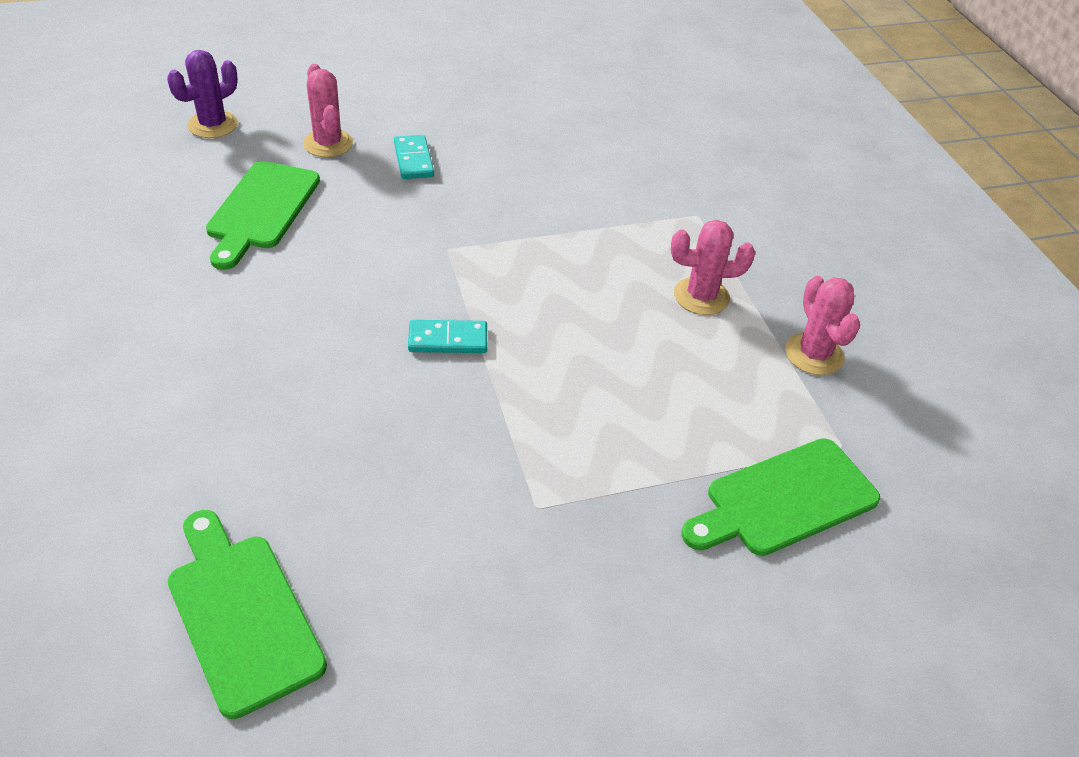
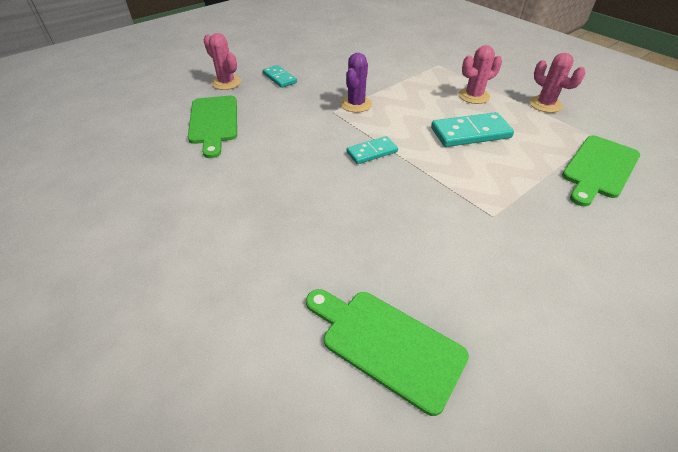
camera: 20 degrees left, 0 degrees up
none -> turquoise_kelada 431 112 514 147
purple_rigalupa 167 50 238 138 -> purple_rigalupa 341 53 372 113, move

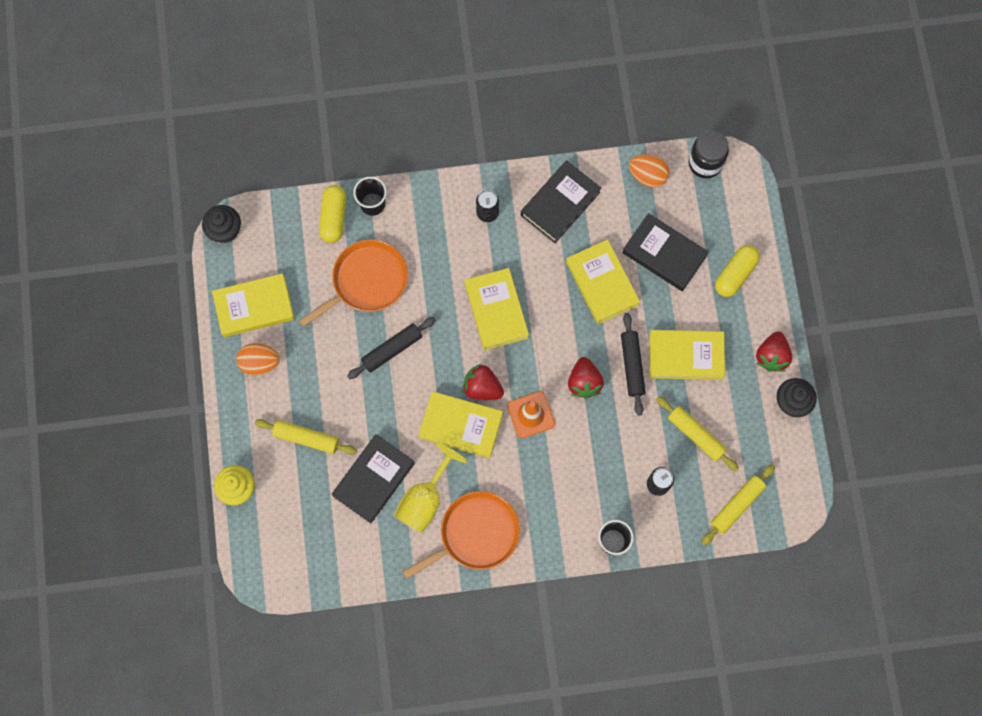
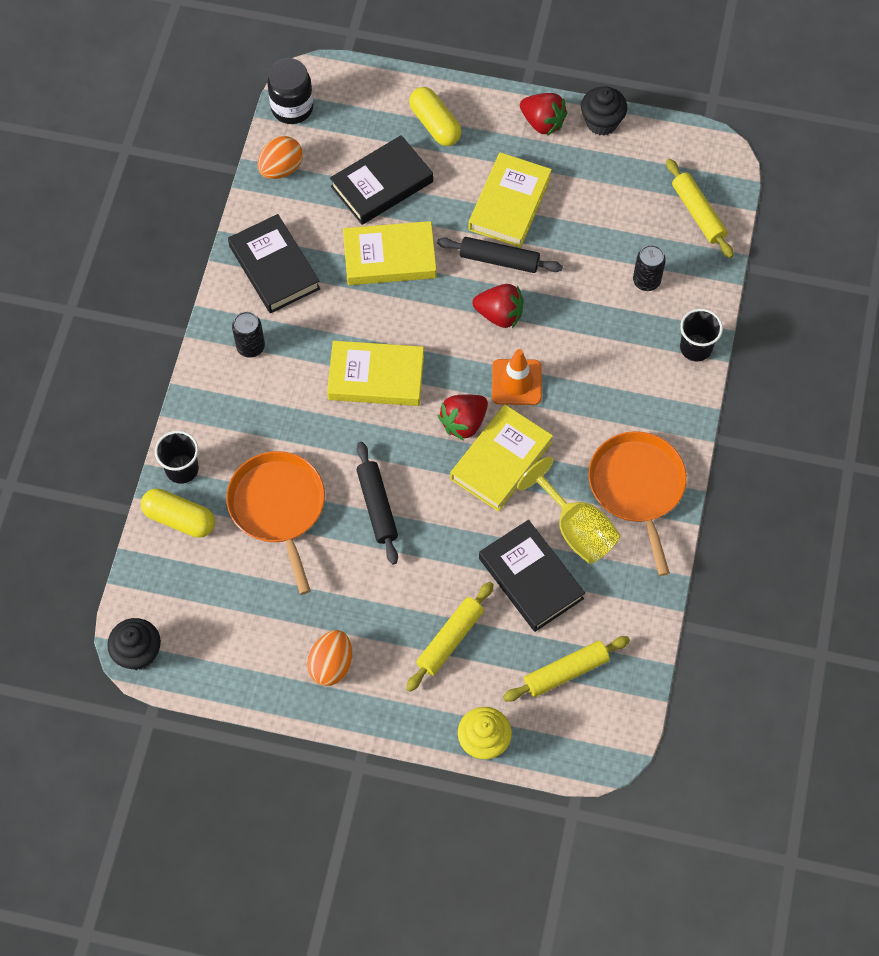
camera: 70 degrees left, 10 degrees down
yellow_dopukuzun 212 273 295 337 -> none
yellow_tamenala 656 396 739 471 -> yellow_tamenala 503 636 630 702, move

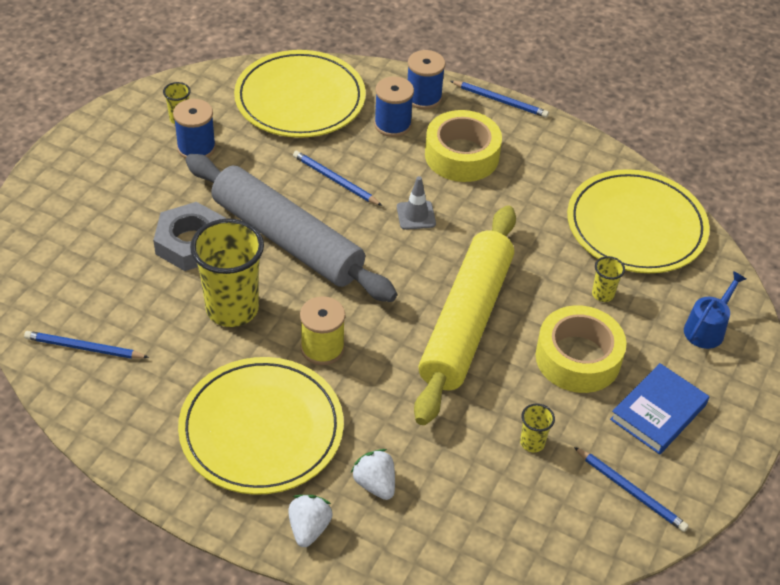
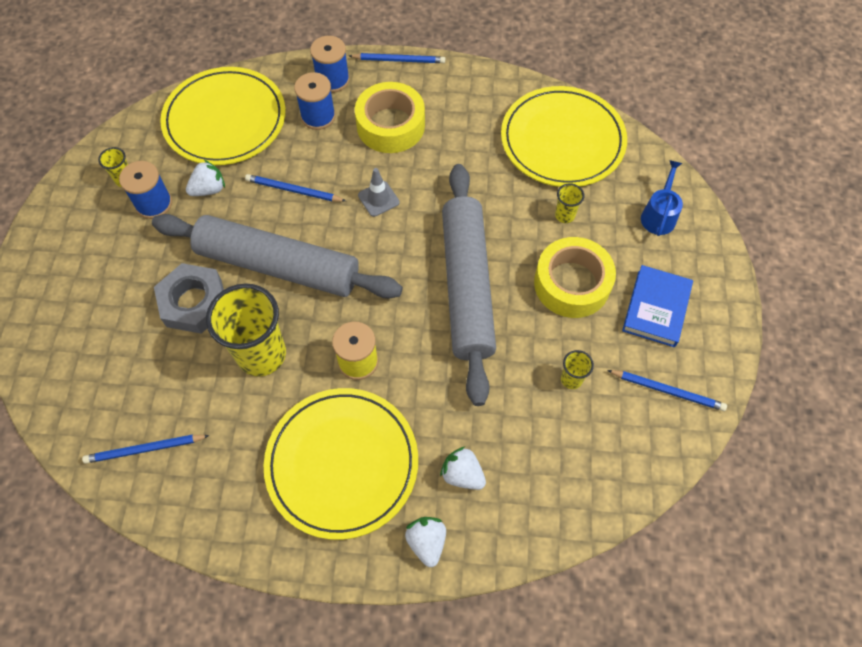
camera: 20 degrees left, 15 degrees up
none -> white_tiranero 186 160 225 196
yellow_tamenala 414 205 516 425 -> grey_tamenala 442 164 496 406

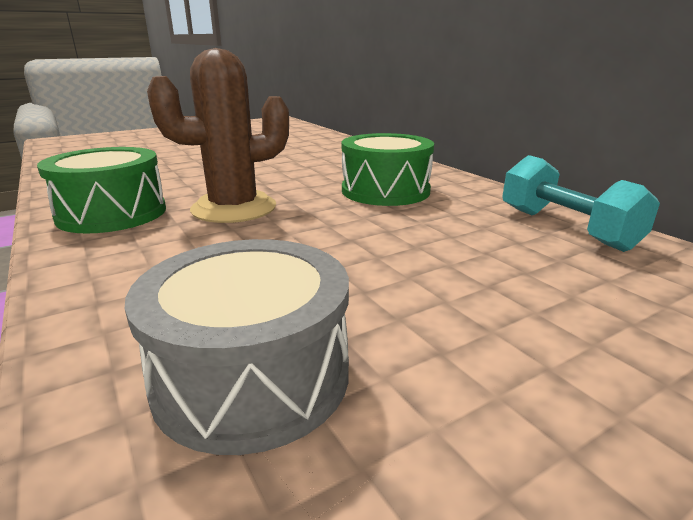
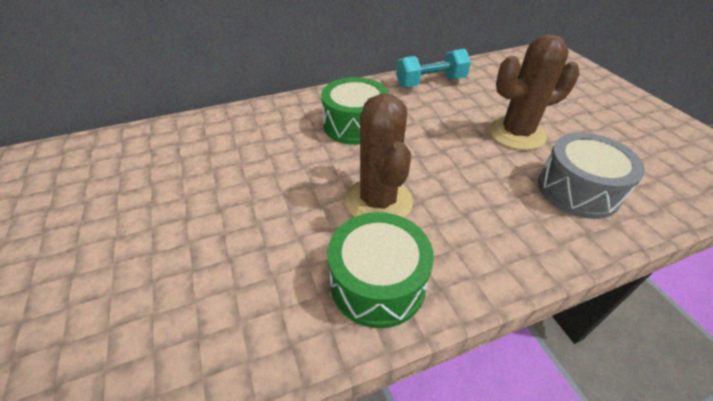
camera: 80 degrees left, 20 degrees up
none -> brown_rigalupa 489 34 580 150

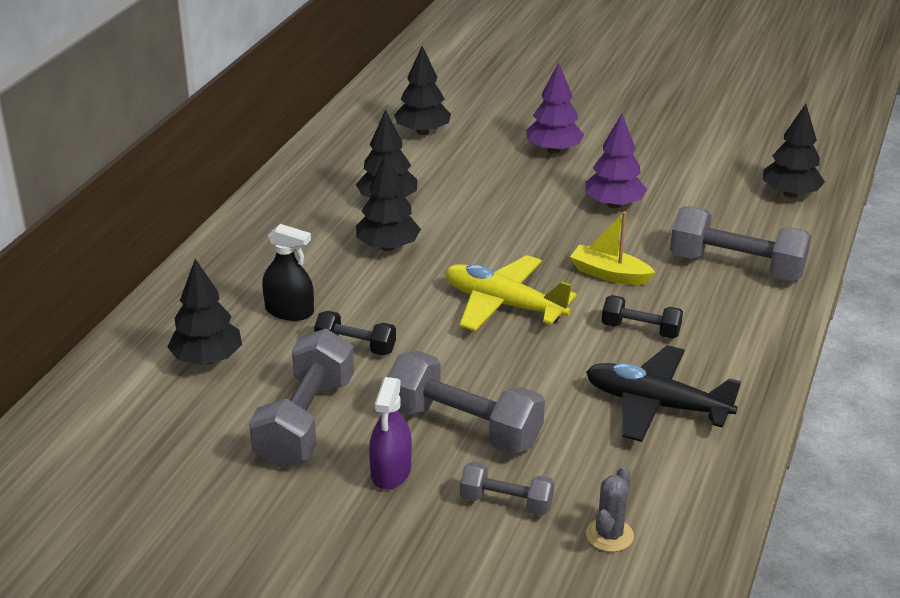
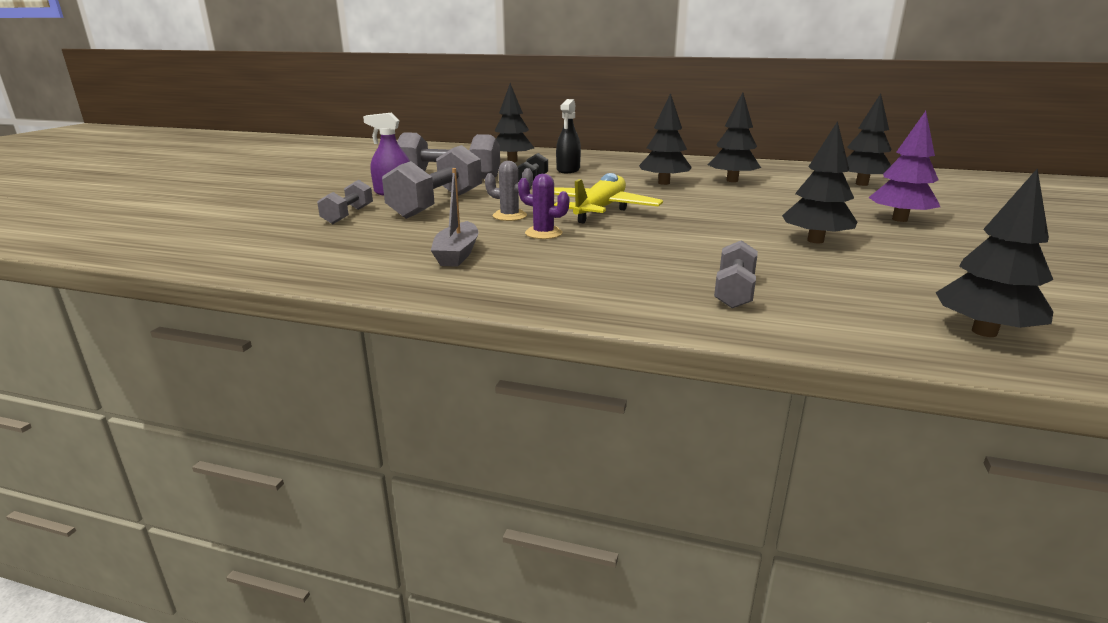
camera: 85 degrees right, 10 degrees down
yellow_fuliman 570 211 655 285 -> none
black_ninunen 602 295 683 339 -> none
none -> purple_rigalupa 518 174 569 239
grey_rigalupa 586 466 634 552 -> grey_rigalupa 485 161 533 221, move
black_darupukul 586 345 741 442 -> grey_fuliman 431 168 479 267
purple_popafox 585 114 647 208 -> black_popafox 782 121 857 243
grey_ninunen 670 206 811 281 -> grey_ninunen 714 240 758 308, x0.55

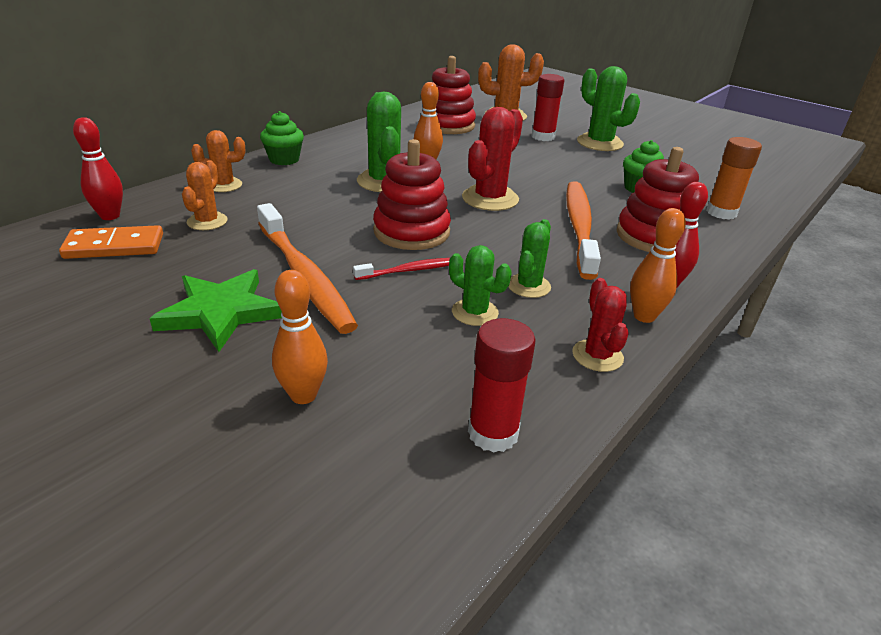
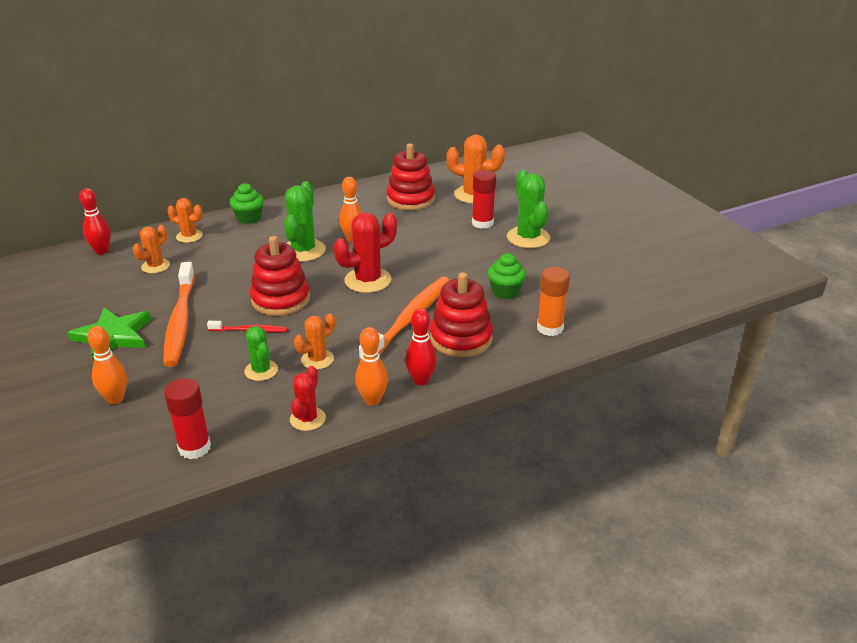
camera: 25 degrees right, 0 degrees up
orange_kelada 59 225 163 259 -> none
green_rigalupa 508 219 551 298 -> orange_rigalupa 294 313 335 369

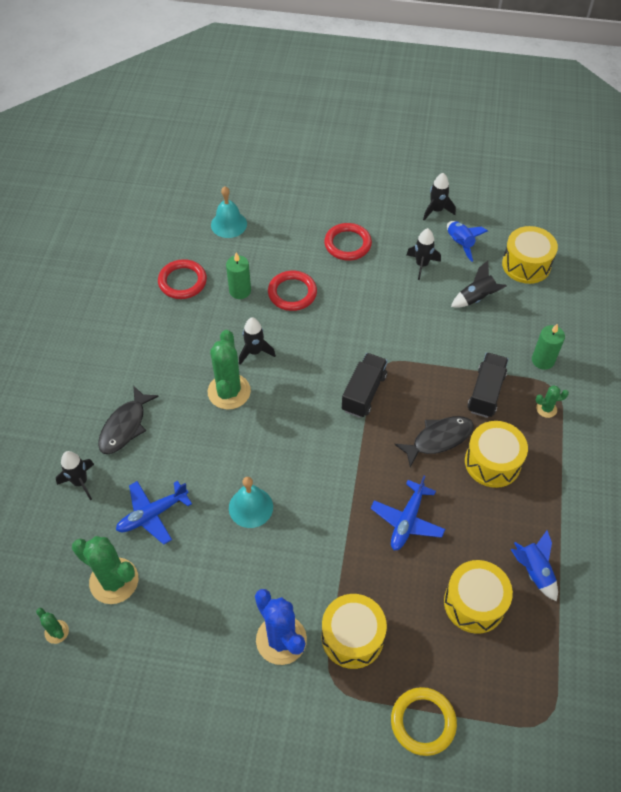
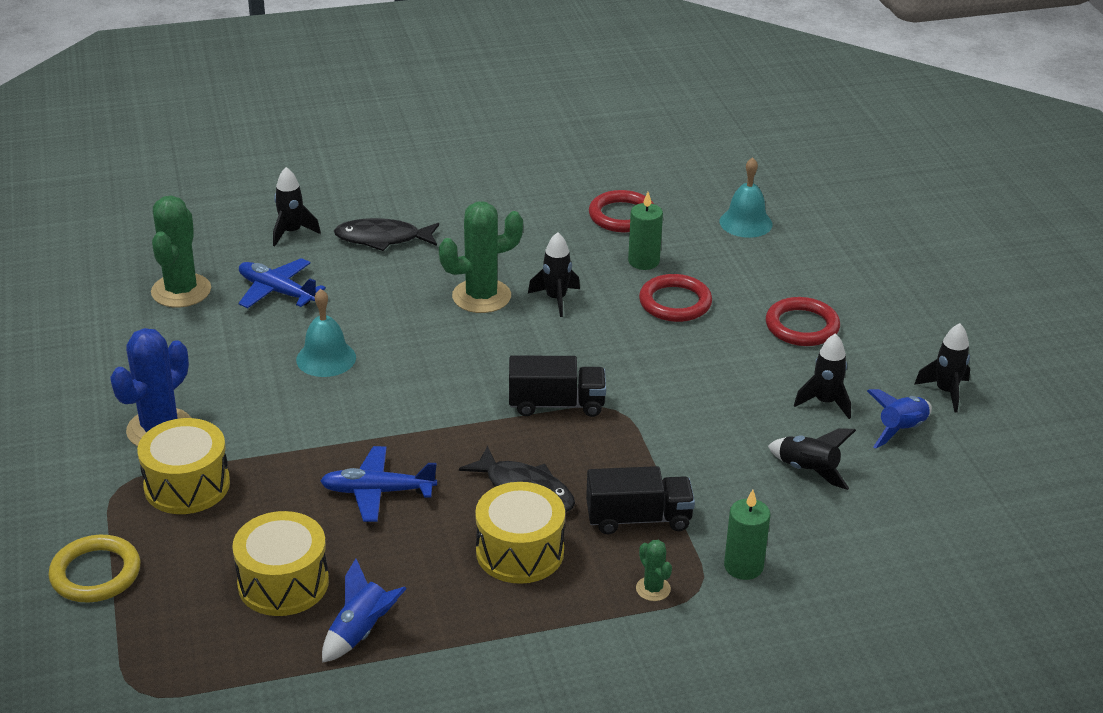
camera: 65 degrees right, 20 degrees down
green_rigalupa 36 608 69 644 -> none
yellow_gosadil 502 226 558 284 -> none

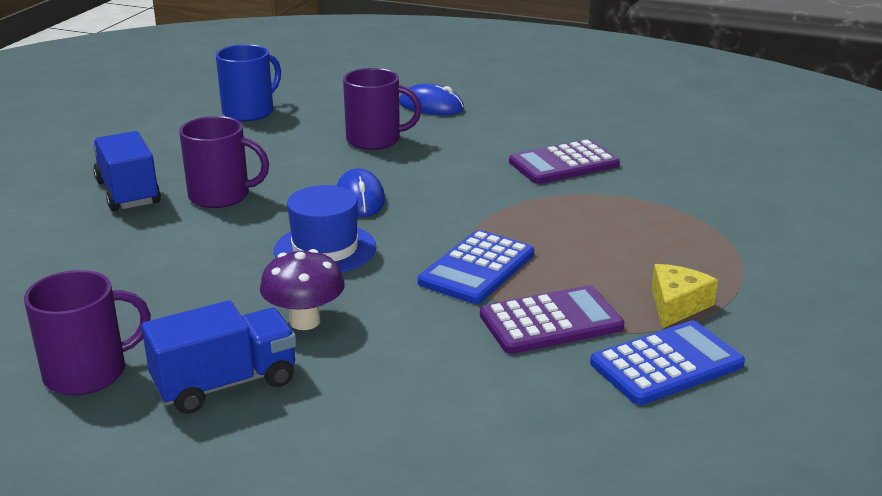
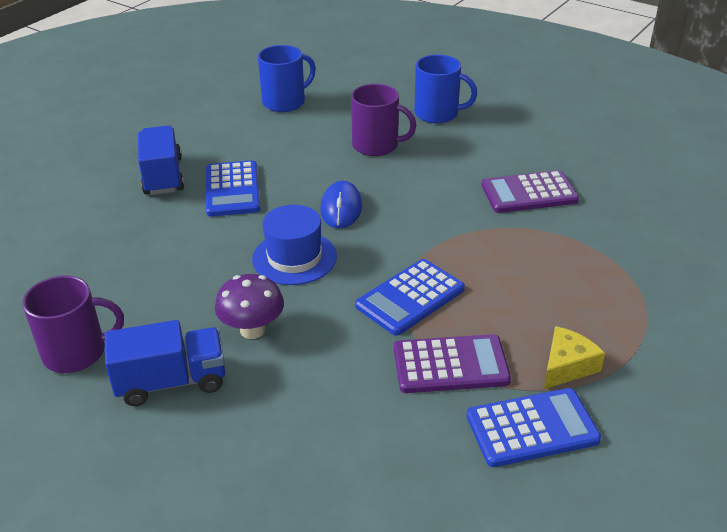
camera: 15 degrees right, 10 degrees up
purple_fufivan 179 116 269 208 -> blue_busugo 206 160 260 217
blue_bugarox 399 84 464 115 -> blue_fufivan 414 55 477 123

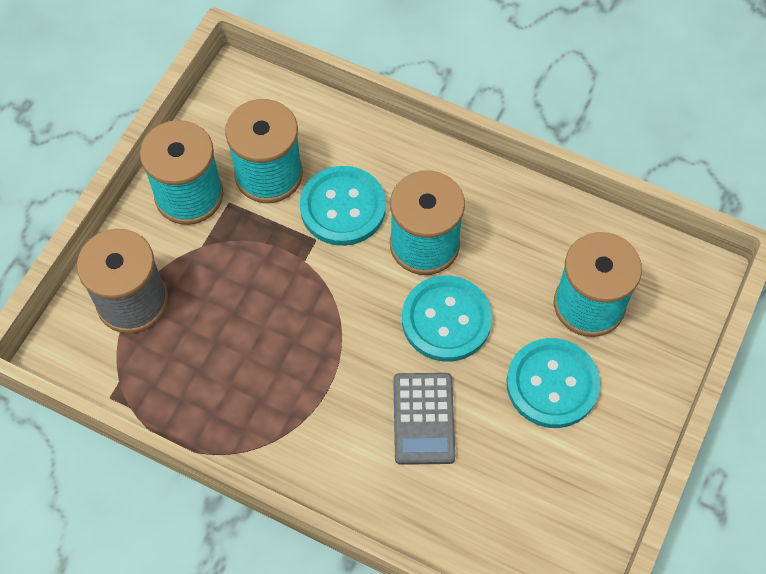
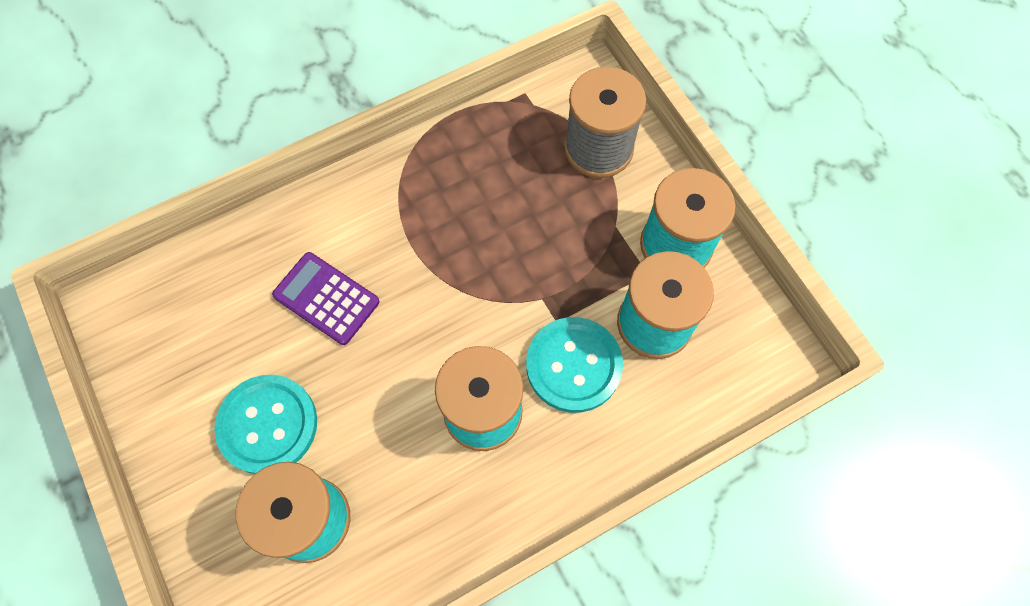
camera: 125 degrees right, 5 degrees up
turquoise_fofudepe 402 275 492 362 -> none
grey_busugo 393 373 455 465 -> purple_busugo 272 252 380 345

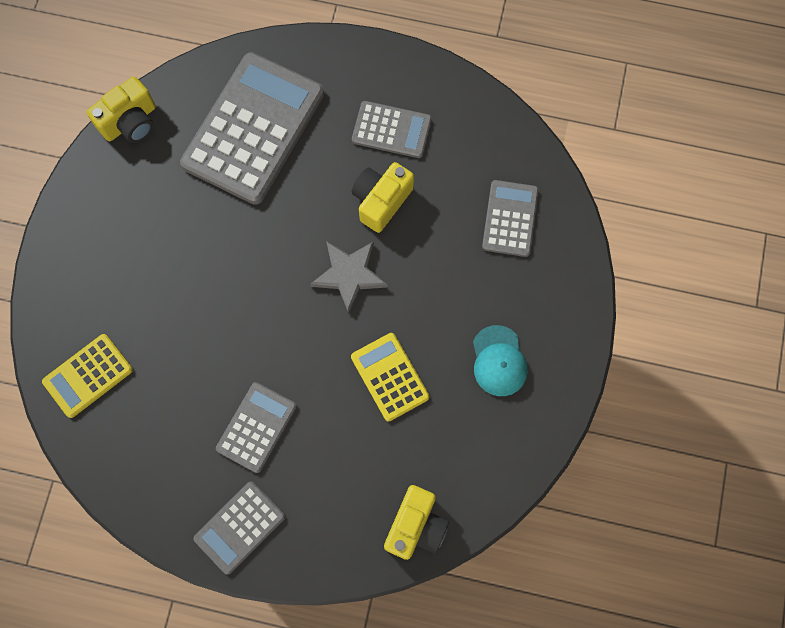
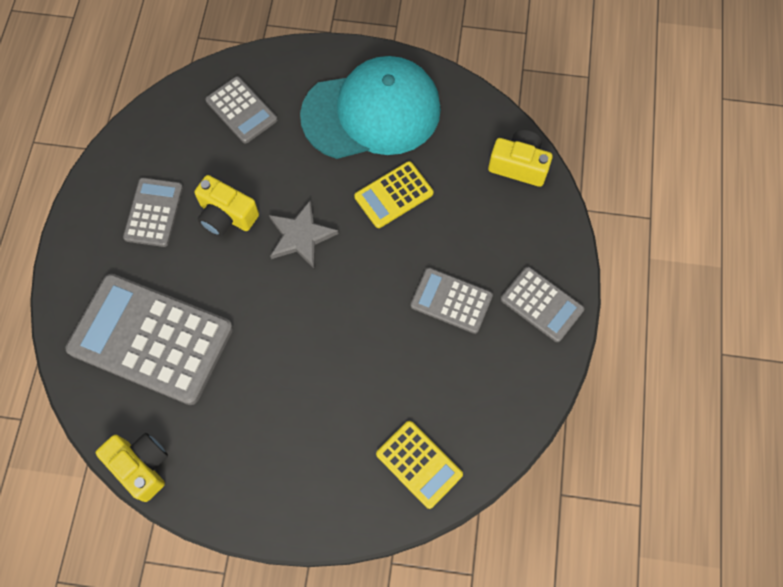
camera: 95 degrees left, 5 degrees down
grey_busugo 482 180 539 257 -> grey_busugo 205 76 277 144, 135 degrees counterclockwise
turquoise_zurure 473 325 528 396 -> turquoise_zurure 300 56 441 159, x2.27

